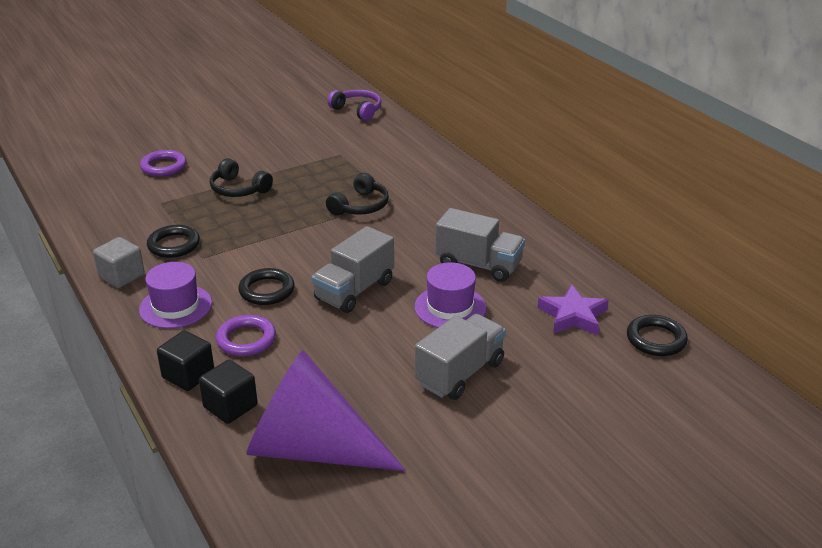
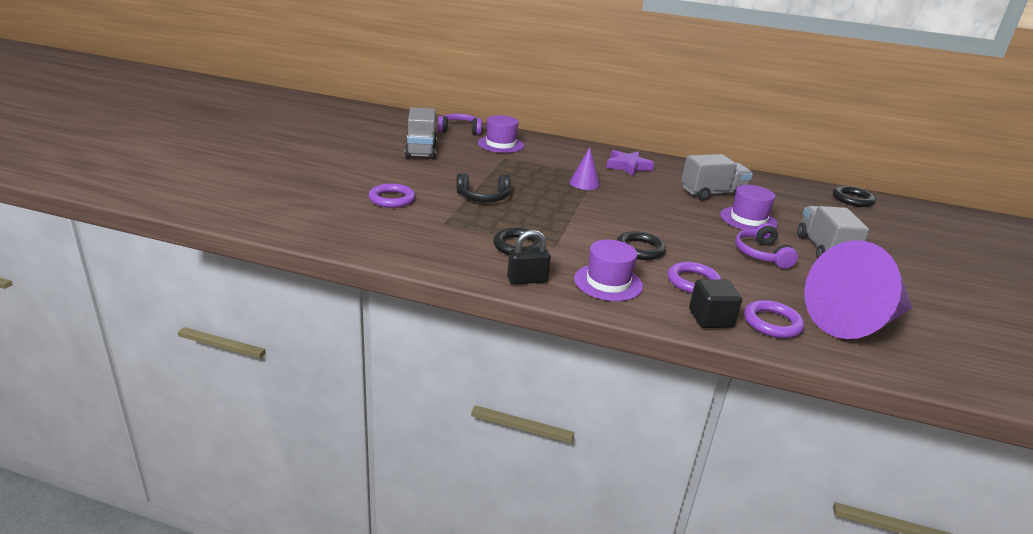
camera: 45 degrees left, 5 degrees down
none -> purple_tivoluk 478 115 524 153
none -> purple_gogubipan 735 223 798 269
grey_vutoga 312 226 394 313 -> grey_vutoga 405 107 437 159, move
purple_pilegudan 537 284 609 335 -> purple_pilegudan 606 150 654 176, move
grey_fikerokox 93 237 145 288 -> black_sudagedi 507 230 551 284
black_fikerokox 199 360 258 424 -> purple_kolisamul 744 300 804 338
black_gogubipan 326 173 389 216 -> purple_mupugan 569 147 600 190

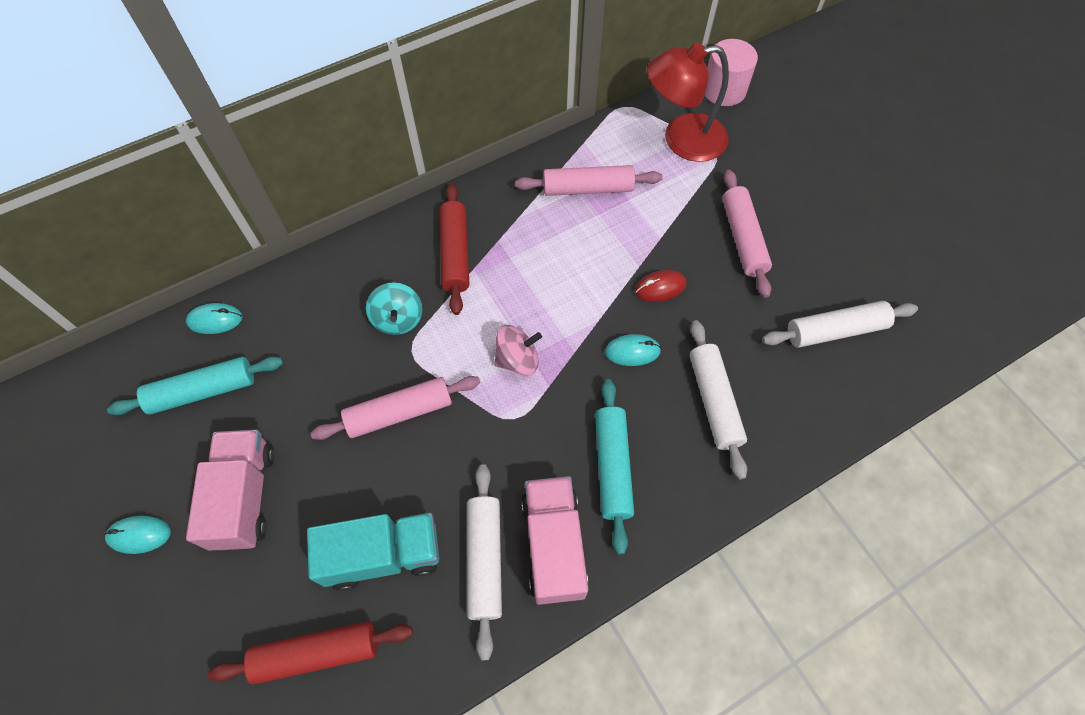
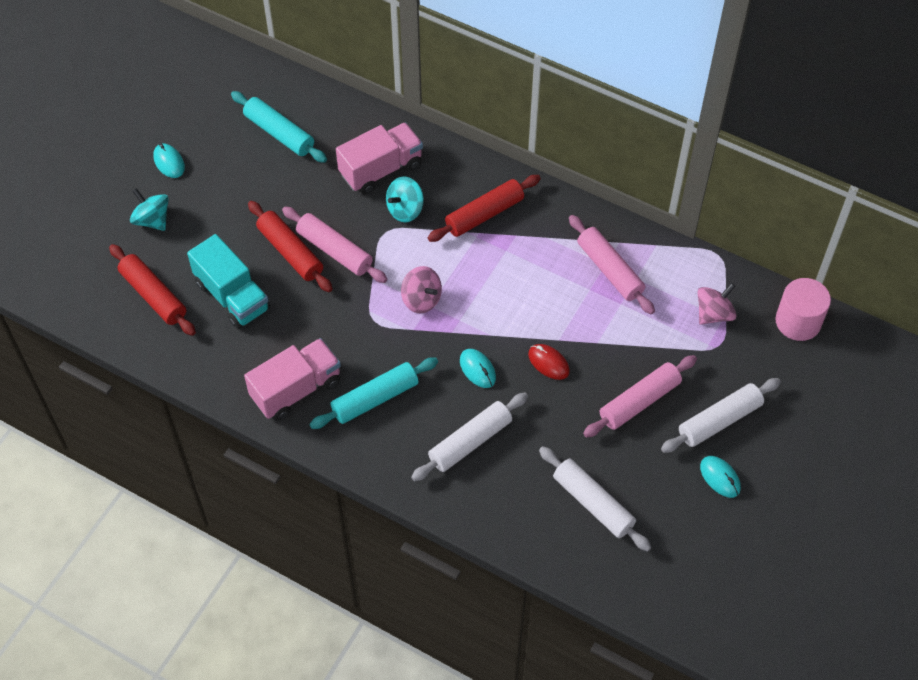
camera: 60 degrees right, 5 degrees down
none -> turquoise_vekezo 130 188 169 231
none -> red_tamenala 248 201 333 292
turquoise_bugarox 186 303 243 334 -> turquoise_bugarox 700 456 741 498, move
pink_vutoga 186 430 275 551 -> pink_vutoga 336 122 423 195, move
white_tamenala 467 464 502 660 -> white_tamenala 661 378 781 453, move
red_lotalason 647 42 729 162 -> pink_vekezo 697 283 737 325

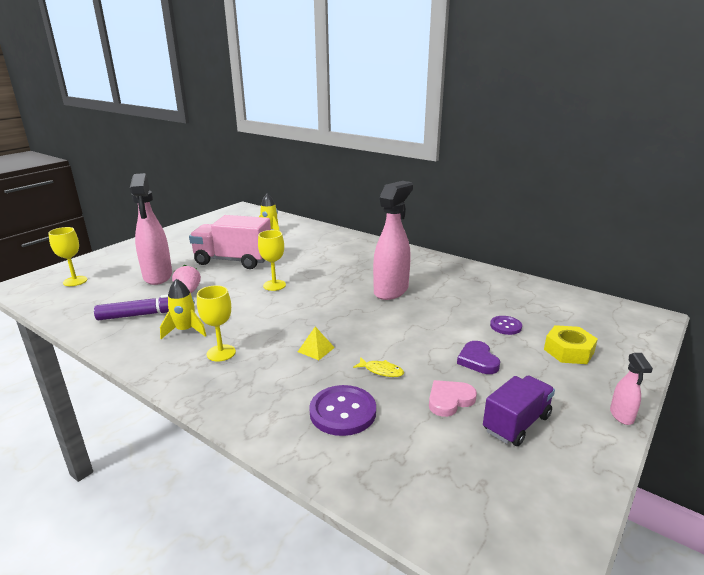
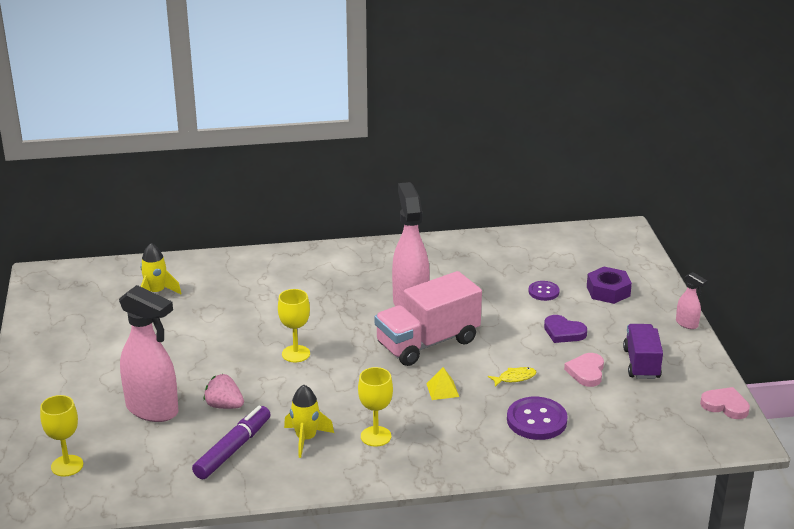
camera: 45 degrees left, 5 degrees up
none -> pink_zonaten 700 387 750 419
pink_vutoga 189 215 271 269 -> pink_vutoga 374 271 482 366, move
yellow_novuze 544 325 598 364 -> purple_novuze 587 267 632 304

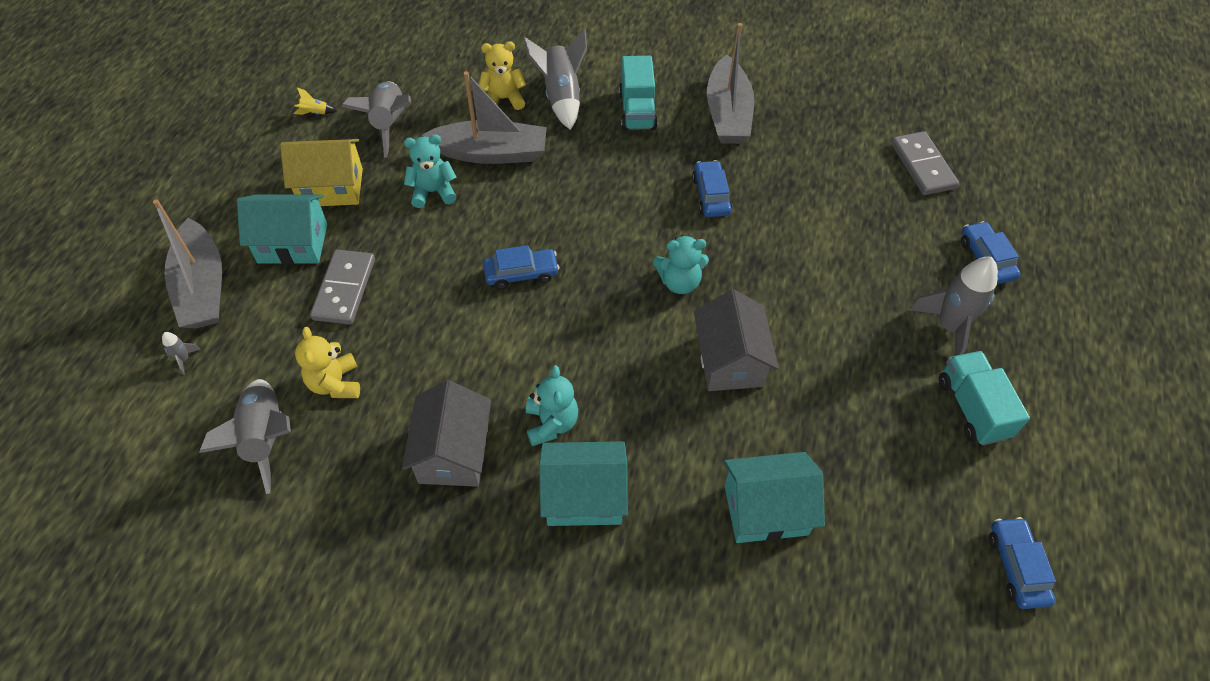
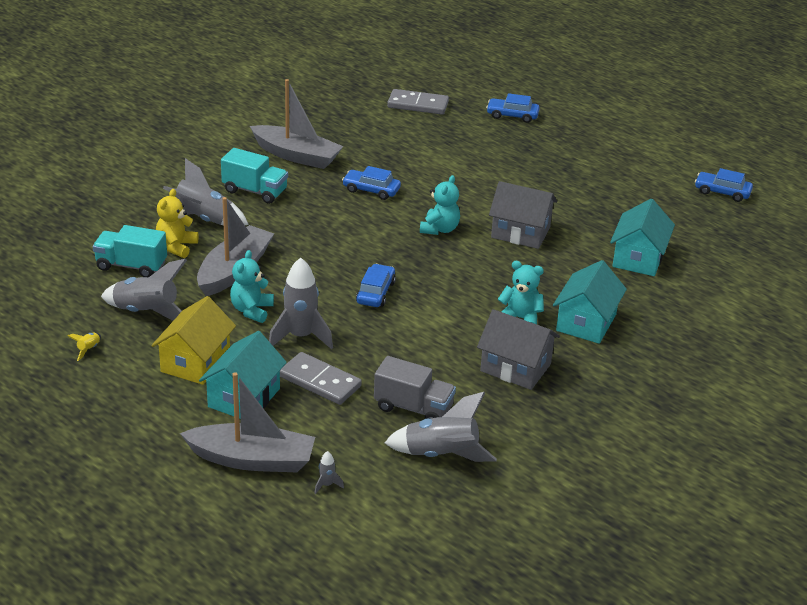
camera: 65 degrees left, 20 degrees down
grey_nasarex 909 257 998 356 -> grey_nasarex 269 258 333 349, move
turquoise_vutoga 939 351 1030 445 -> turquoise_vutoga 93 225 167 277, move
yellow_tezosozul 295 327 360 398 -> grey_vutoga 374 356 456 419

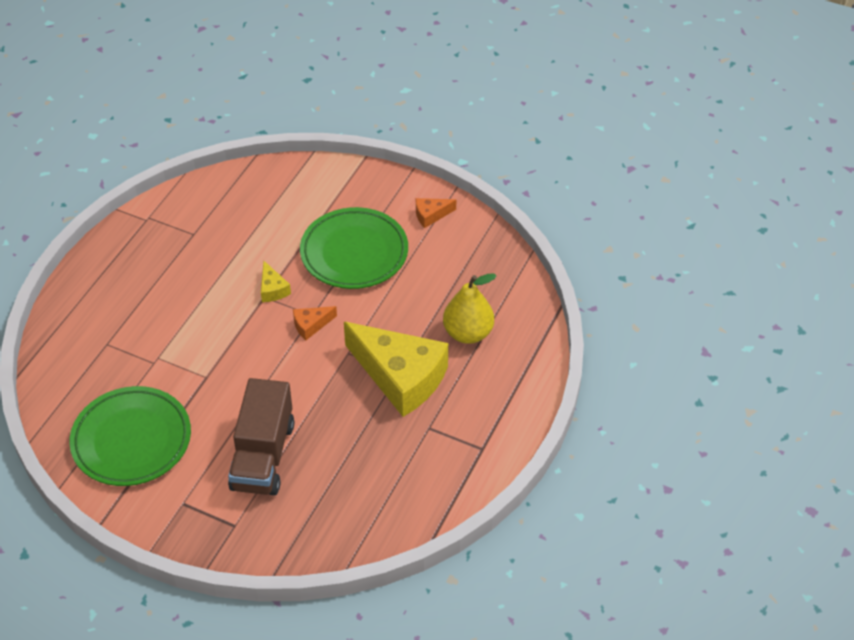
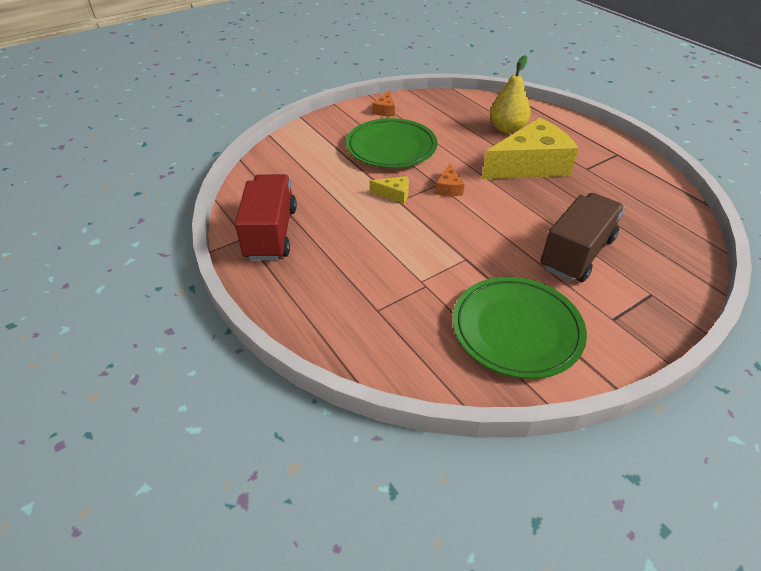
camera: 60 degrees left, 5 degrees down
none -> red_vutoga 235 174 297 261
brown_vutoga 228 378 294 496 -> brown_vutoga 540 193 625 282, 90 degrees counterclockwise

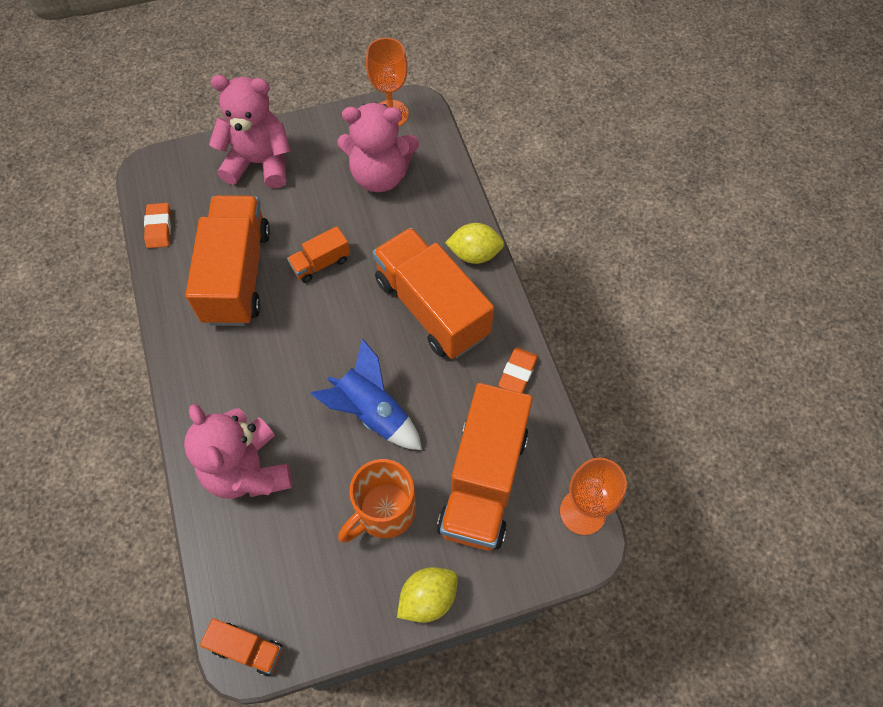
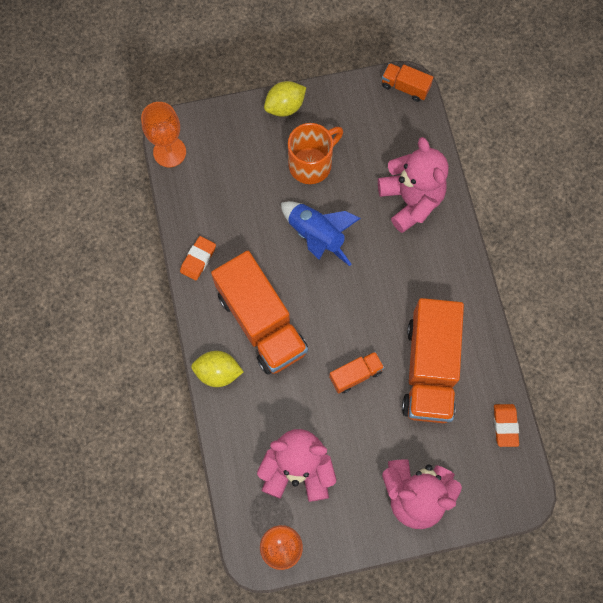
camera: 175 degrees left, 10 degrees up
orange_vutoga 437 383 533 551 -> none

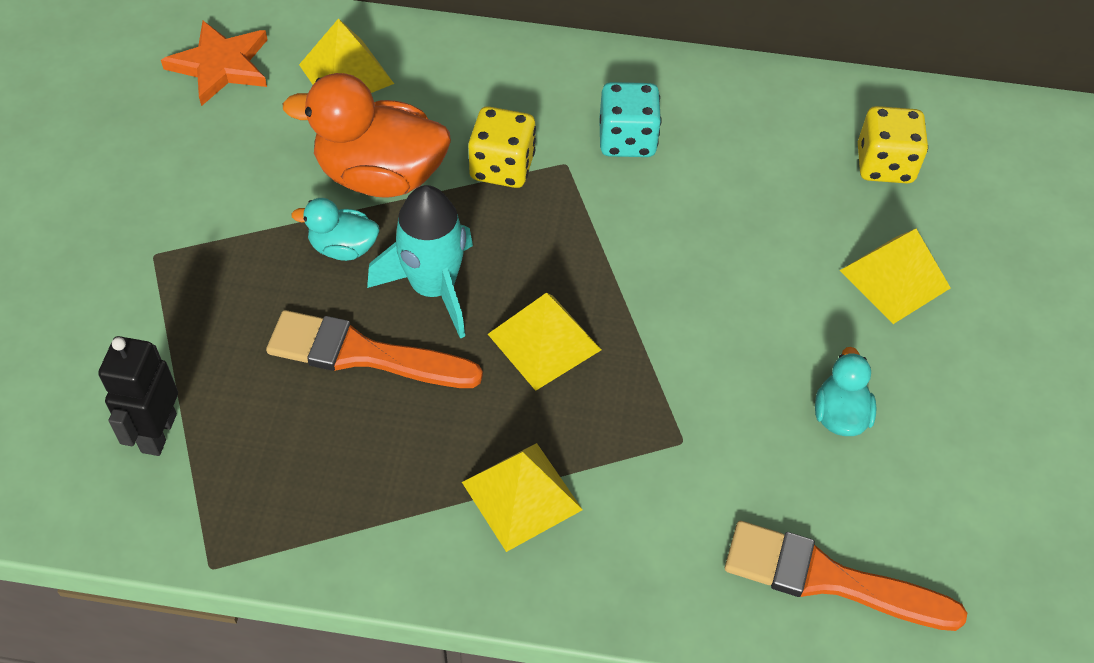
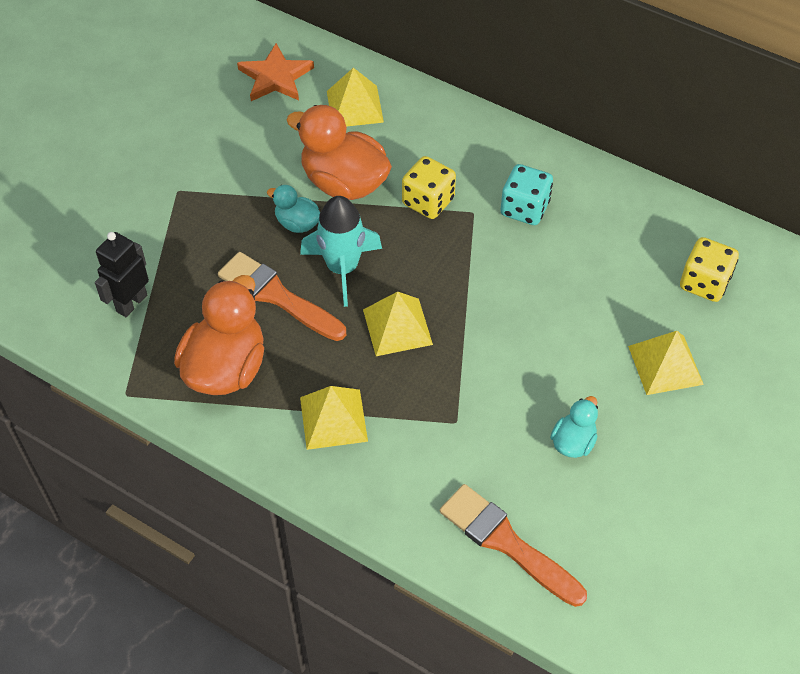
camera: 25 degrees right, 0 degrees up
none -> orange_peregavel 174 275 264 395

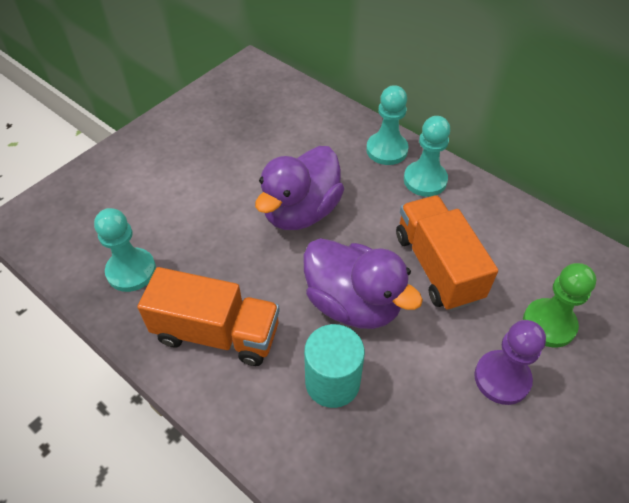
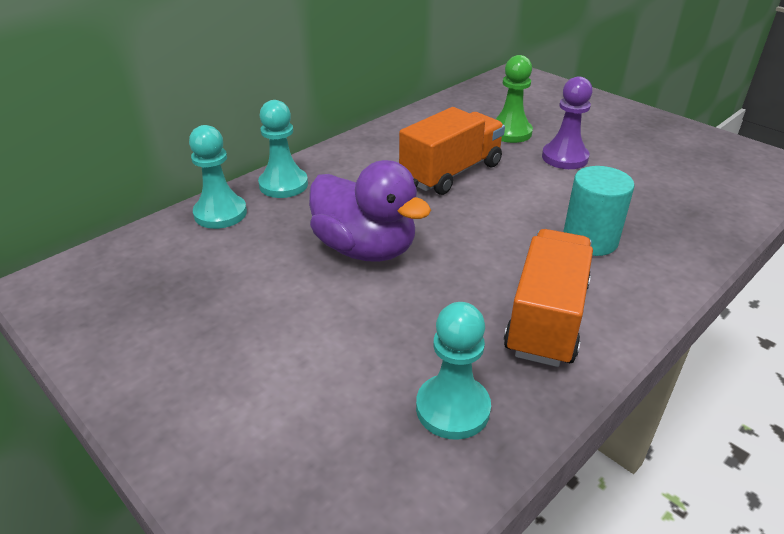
camera: 85 degrees left, 15 degrees down
purple_peregavel 303 238 423 329 -> none
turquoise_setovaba 404 116 450 197 -> turquoise_setovaba 189 125 247 229, move
orange_vutoga 396 195 498 311 -> orange_vutoga 399 107 505 195, 150 degrees clockwise

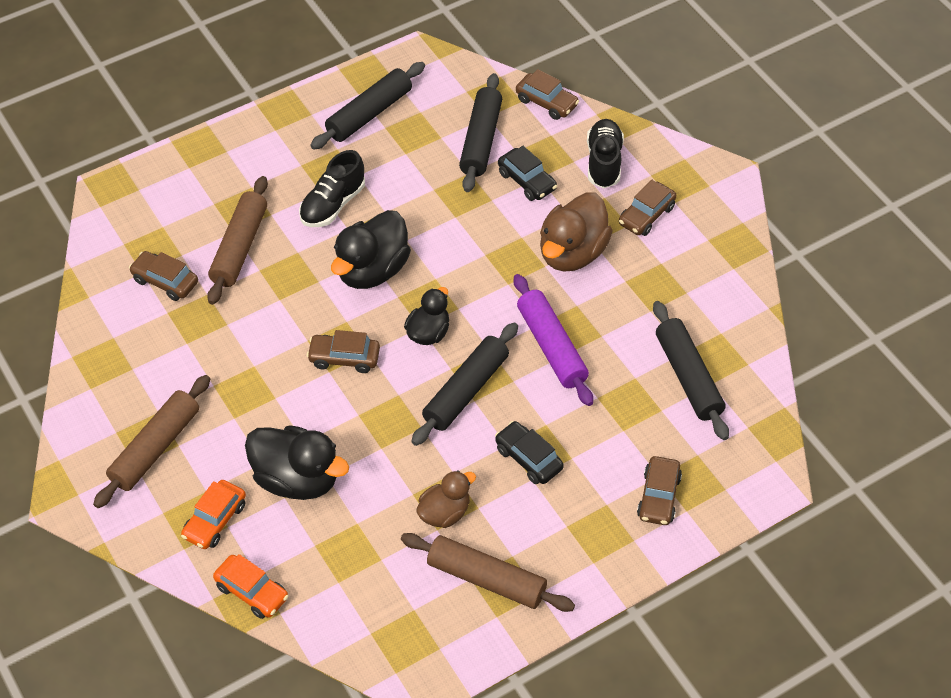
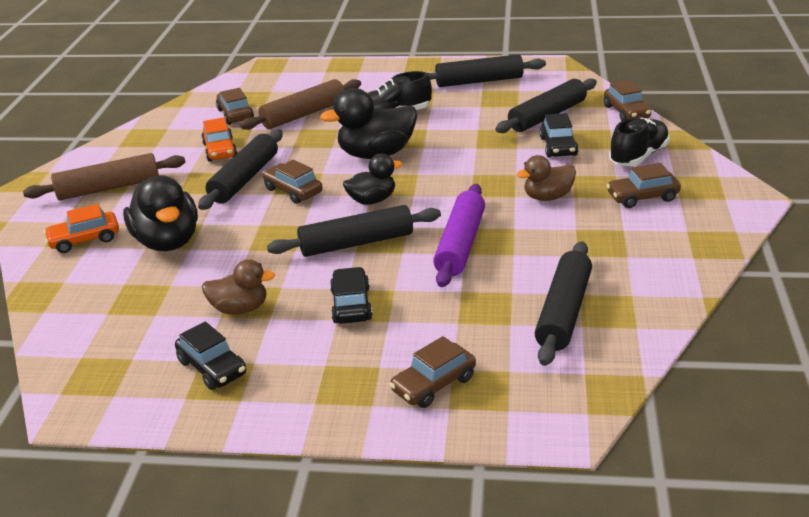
camera: 40 degrees right, 20 degrees down
none -> black_tamenala 198 130 283 210
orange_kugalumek 213 554 289 619 -> orange_kugalumek 201 118 238 162, move
brown_tamenala 401 533 575 612 -> black_kugalumek 175 321 246 390
brown_peregavel 540 192 613 271 -> brown_peregavel 517 155 576 201, x0.60

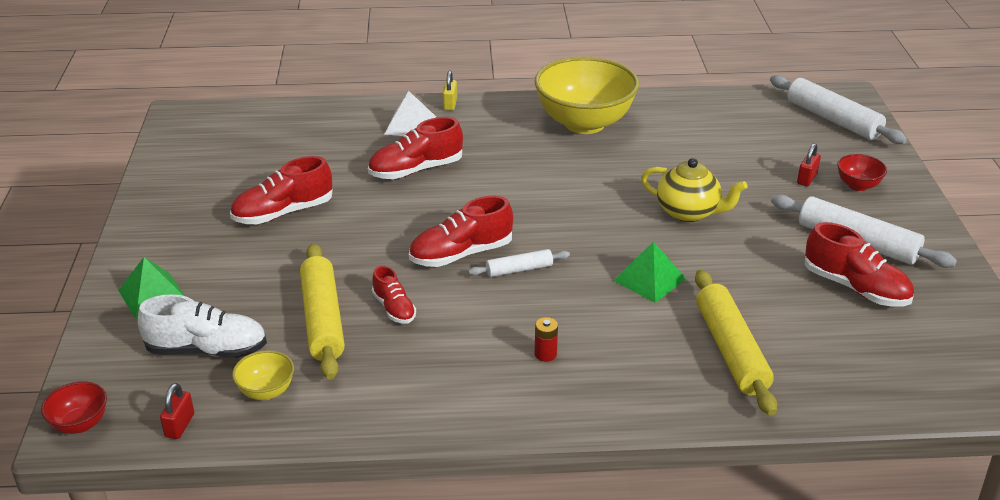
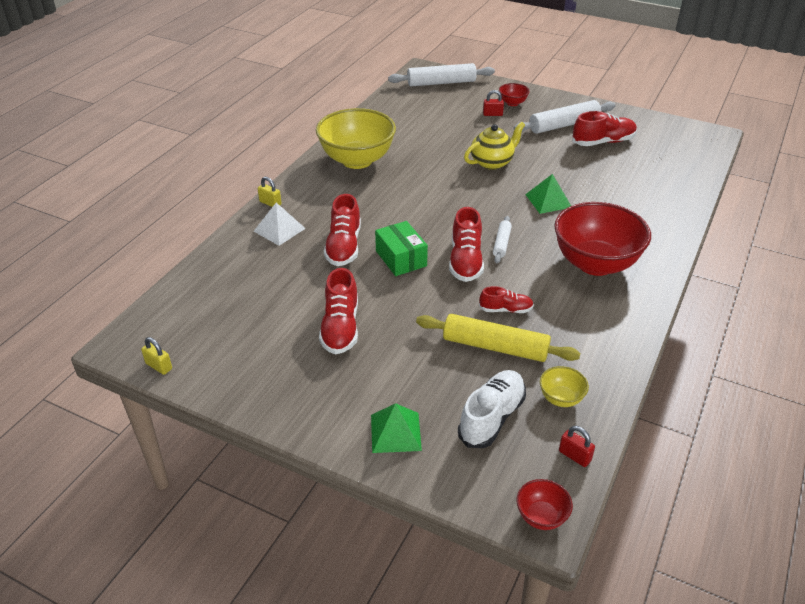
camera: 60 degrees left, 5 degrees up
yellow_tamenala 695 270 777 416 -> none
none -> yellow_sudagedi 141 337 172 375
none -> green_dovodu 375 221 428 276
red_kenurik 535 317 558 362 -> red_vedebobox 554 202 651 276
red_sudagedi 797 143 821 186 -> red_sudagedi 483 90 504 116, 60 degrees counterclockwise

